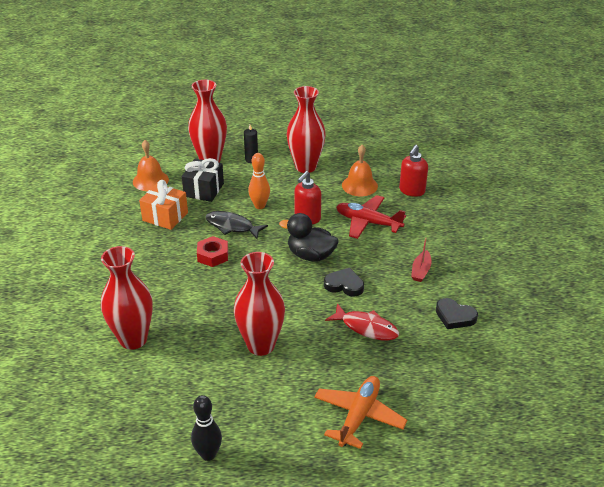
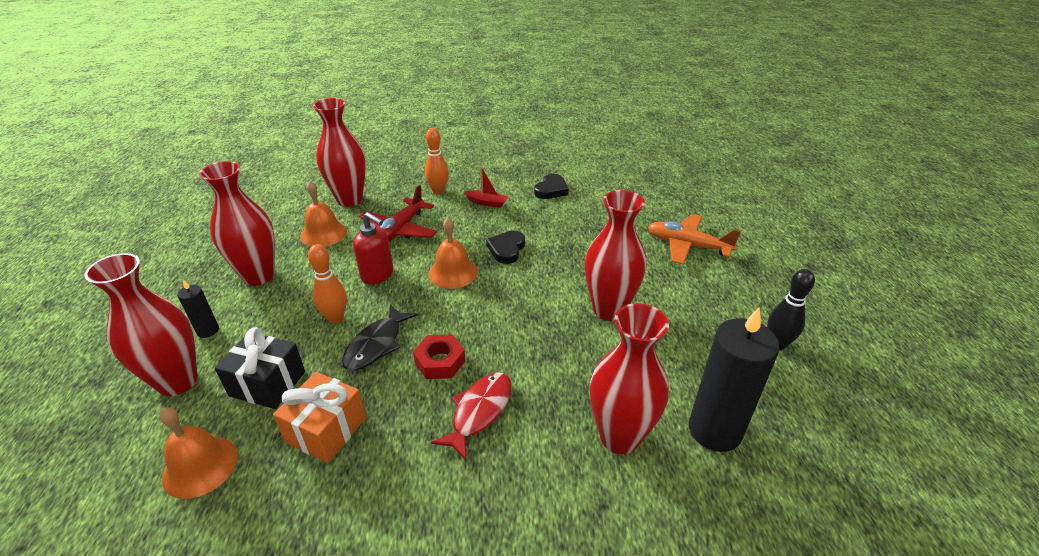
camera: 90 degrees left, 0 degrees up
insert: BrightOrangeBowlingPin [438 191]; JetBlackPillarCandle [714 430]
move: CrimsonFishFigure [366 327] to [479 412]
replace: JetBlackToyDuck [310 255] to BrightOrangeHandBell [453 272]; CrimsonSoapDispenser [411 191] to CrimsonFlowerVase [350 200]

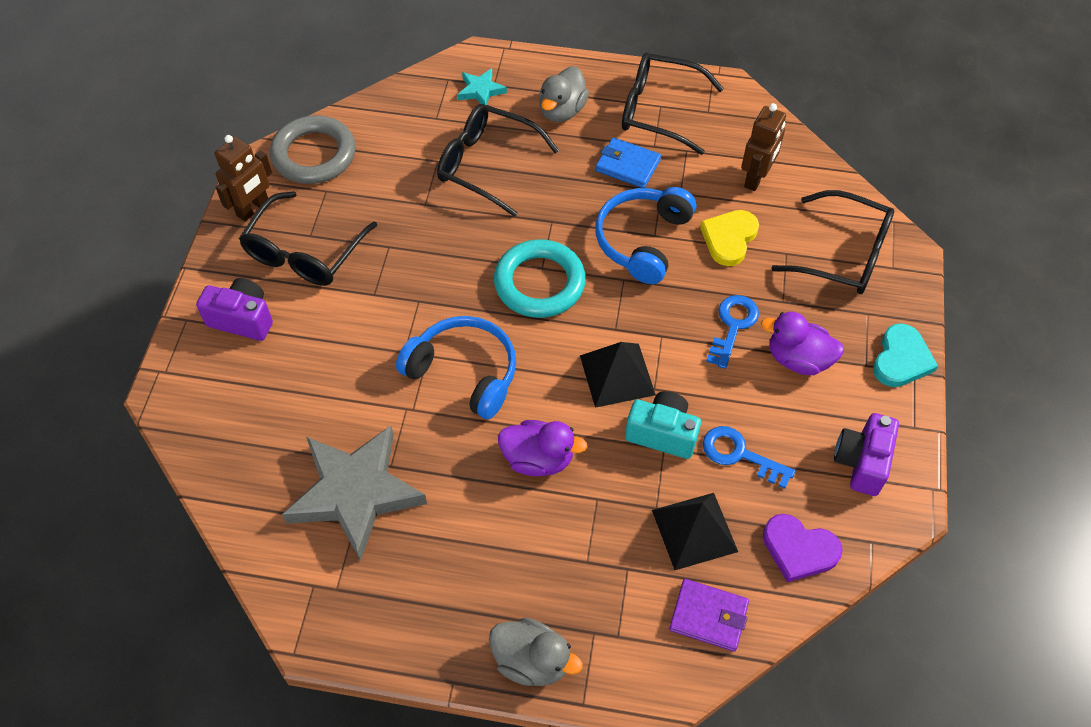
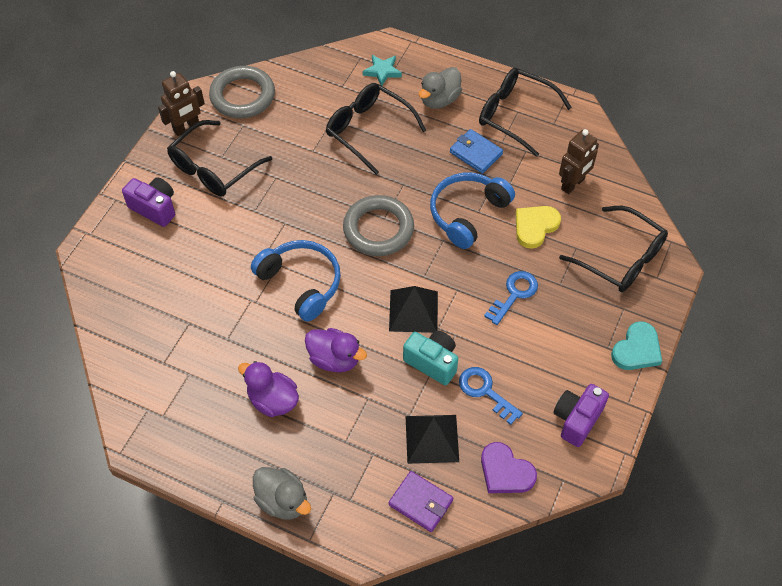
camera: 15 degrees right, 0 degrees up
delete: AshGreyFivePointedStar [355 493]
move: RoyalPurpleToyDuck [798 359] to [273 400]
recolor: TealRing [539 283] to AshGreyRing [378 229]

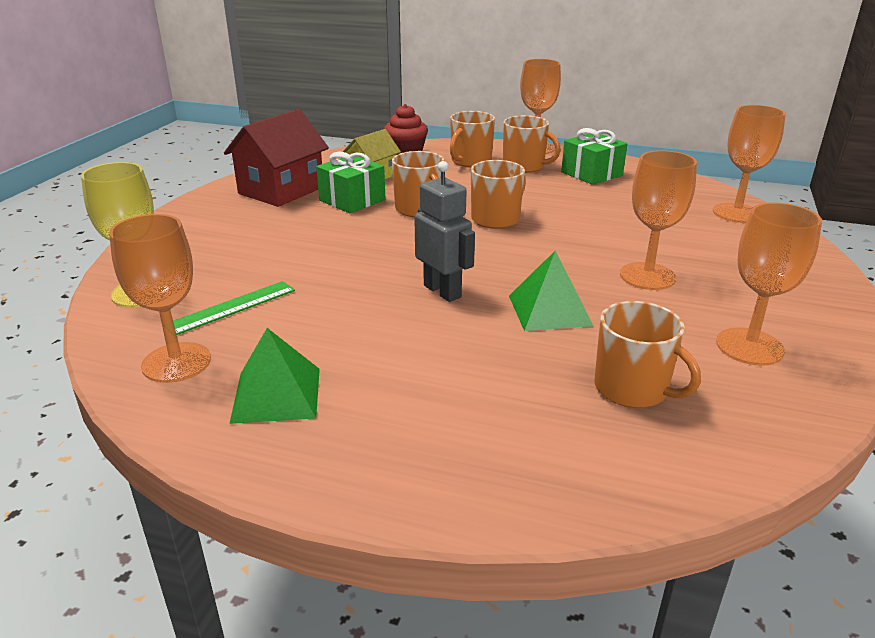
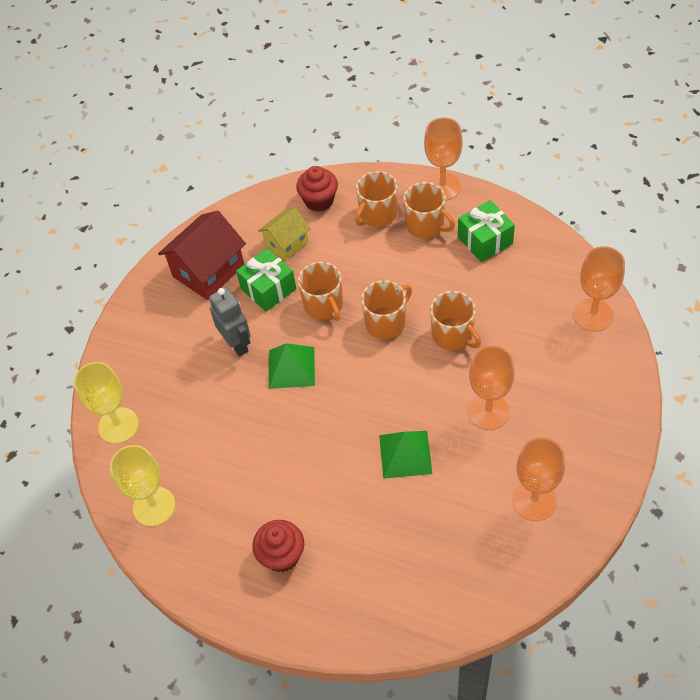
camera: 10 degrees right, 25 degrees up
delete: LeafGreenRuler [232 307]
insert: CrimsonCupcake [282 555]
move: LeafGreenPyramid [277 394] to [291 367]; AshGreyToyRobot [442 291] to [237 344]; BrightOrangeCoffeeMug [632 389] to [453 335]
recolor: BrightOrangeWineGlass [176 362] to BrightYellowWineGlass [154 506]

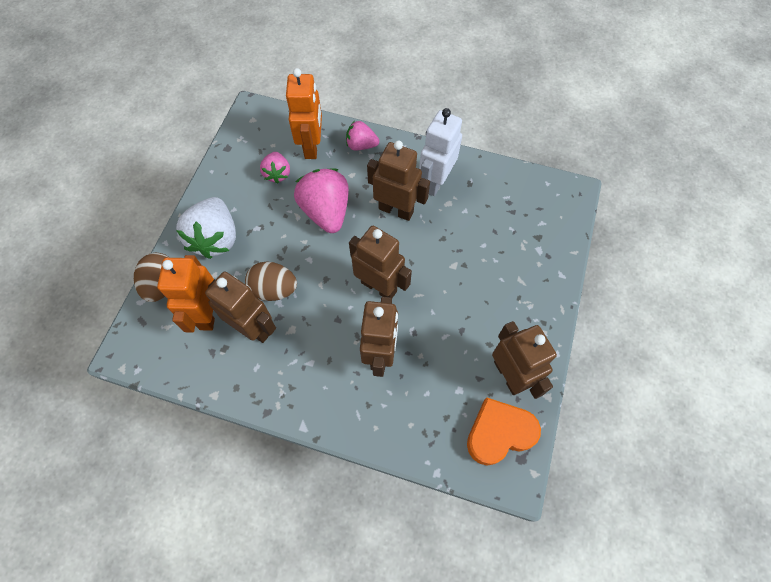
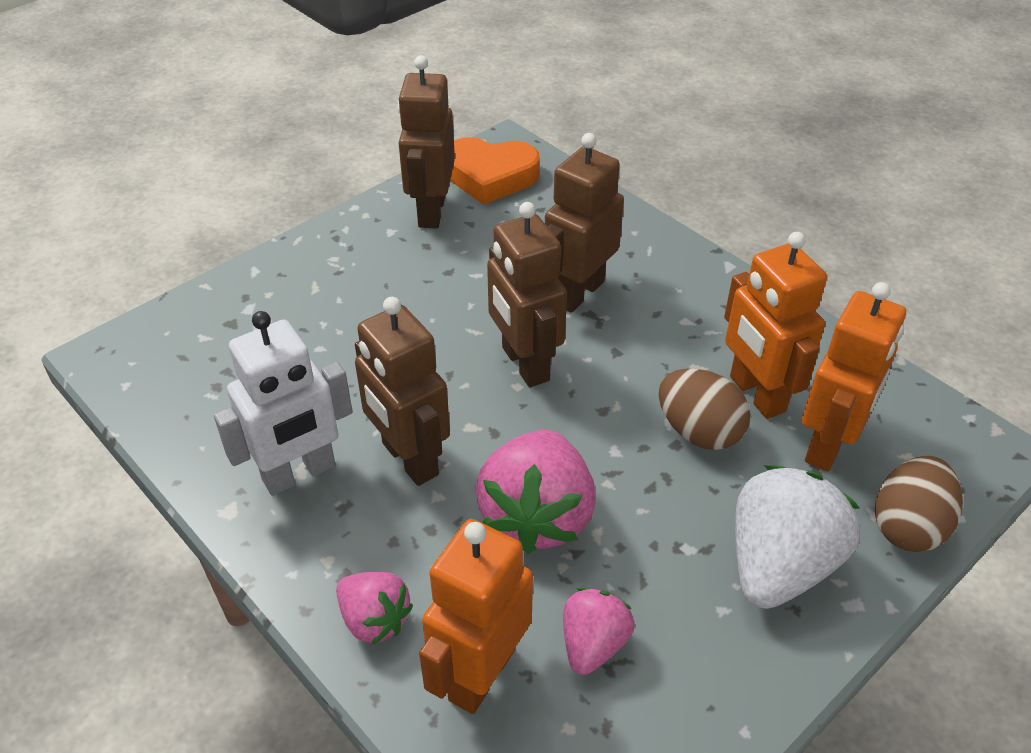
camera: 150 degrees left, 20 degrees down
recolor: RussetToyRobot [253 327] to BrightOrangeToyRobot [756 394]

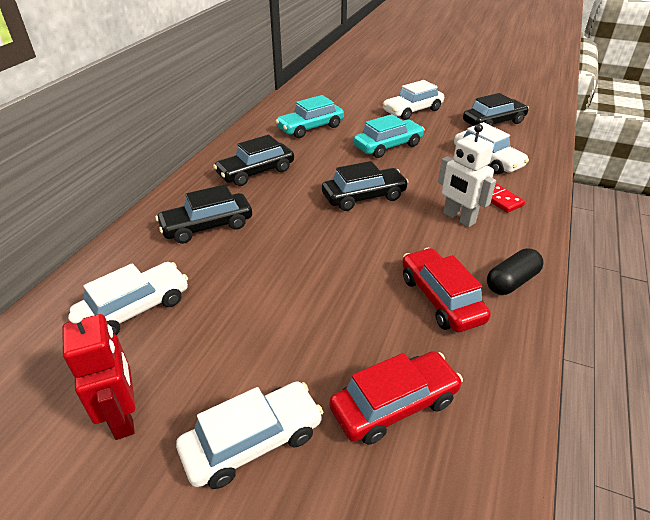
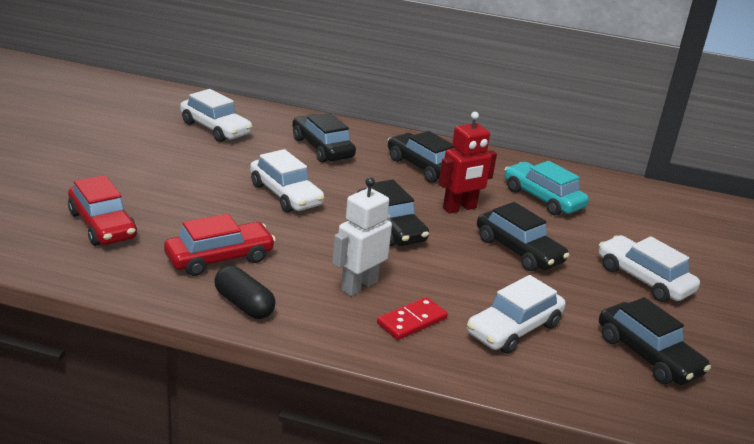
camera: 80 degrees right, 10 degrees down
move: CrimsonToyRobot [123 416] to [460 208]; PureWhiteToyCar [253 442] to [285 195]
recolor: TealToyCar [388 146] to JetBlackToyCar [518 250]

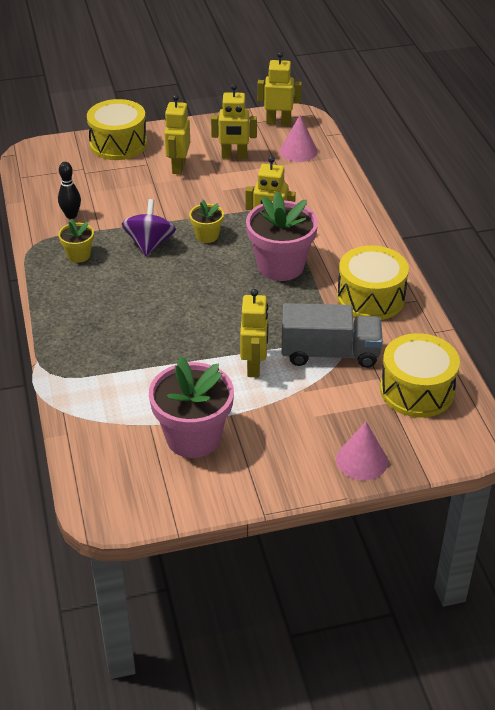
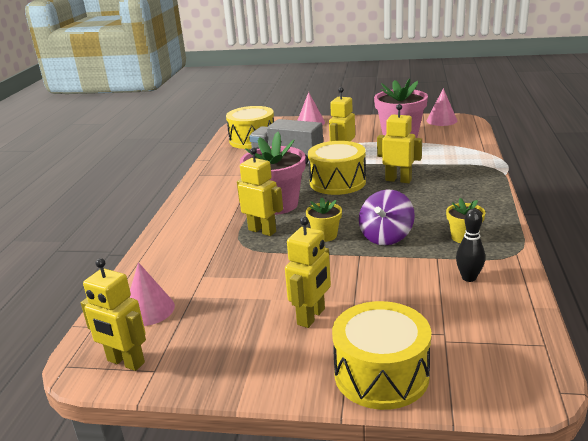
camera: 155 degrees left, 15 degrees down
insert: RosePinkConeShape [441 120]
move: BrightYellowToyRobot [234 156] to [398 180]; BrightYellowDrum [370 298] to [337 182]

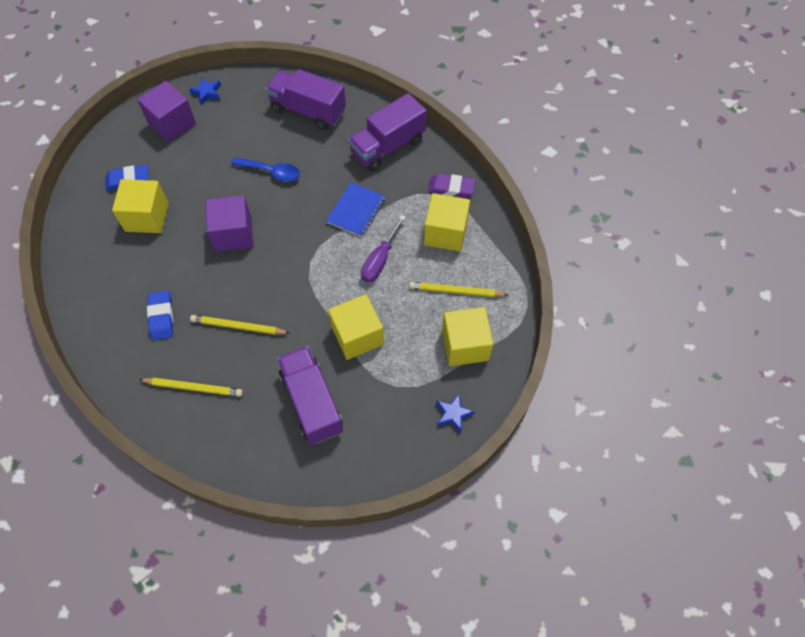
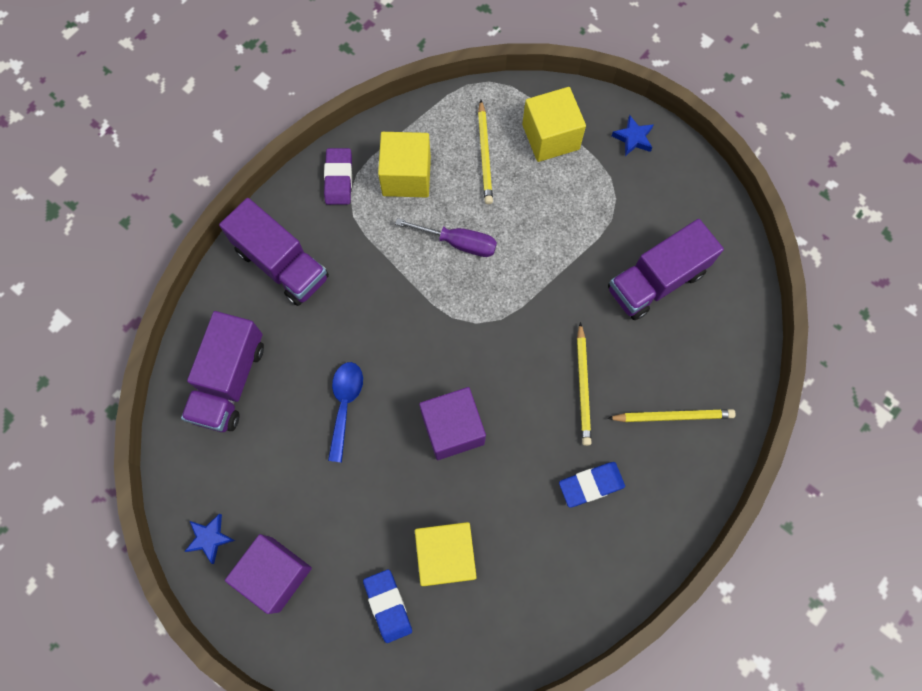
camera: 100 degrees left, 10 degrees up
delete: RoyalBlueExerciseBook [356 210]; BrightYellowBlock [357 336]
rotate: BrightYellowPencil [193 388] = [672 416] 90 degrees clockwise

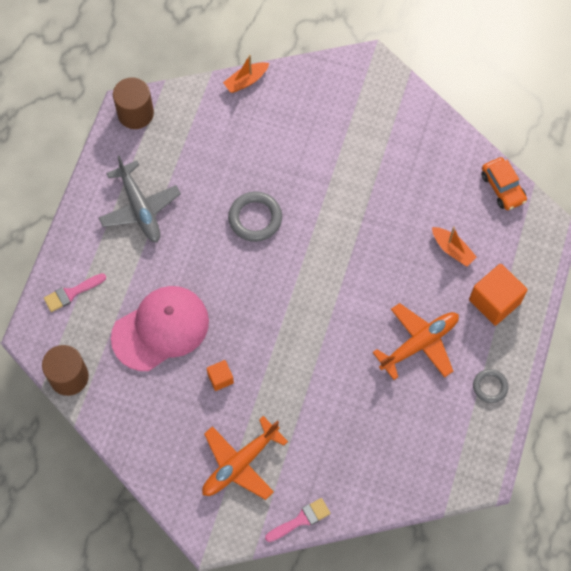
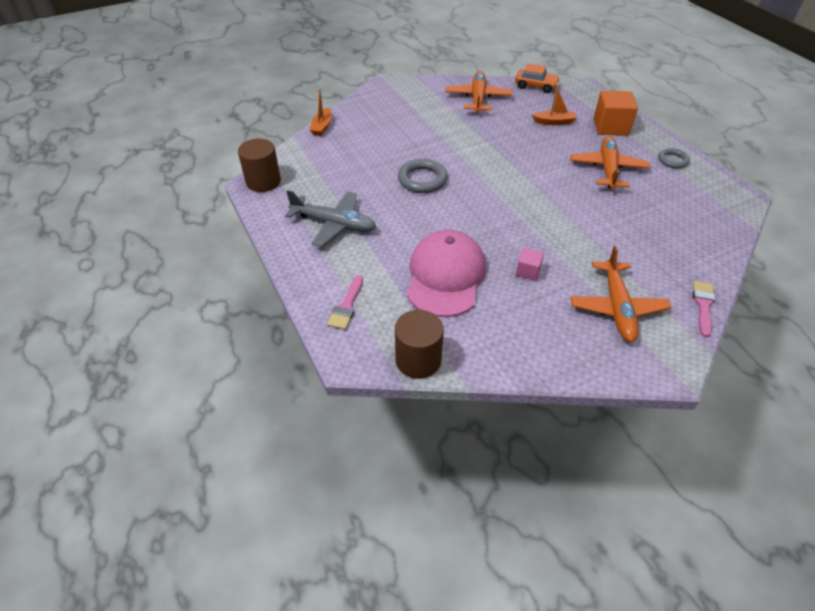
camera: 45 degrees left, 20 degrees down
insert: BrightOrangePlane [478 98]
recolor: BrightOrangeBlock [220 378] to RosePinkBlock [528 271]

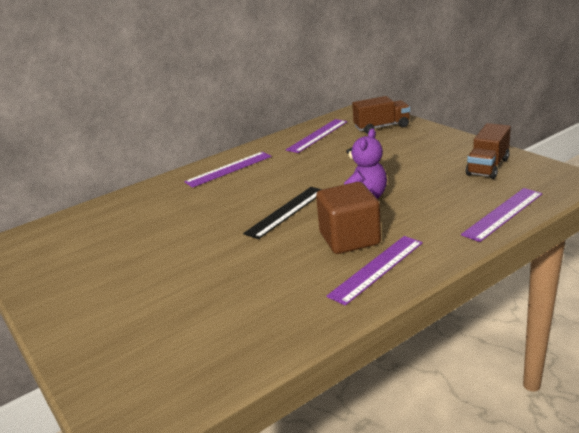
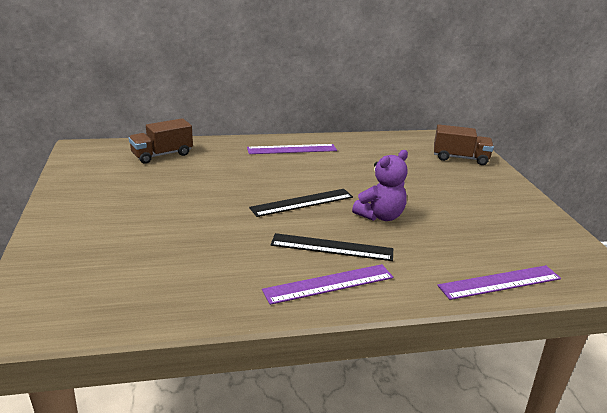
camera: 20 degrees right, 0 degrees up
delete: RoyalPurpleRuler [317 135]
move: RussetToyTruck [488 166] to [162 155]
replace: RussetBlock [349 239] to JetBlackRuler [332 247]

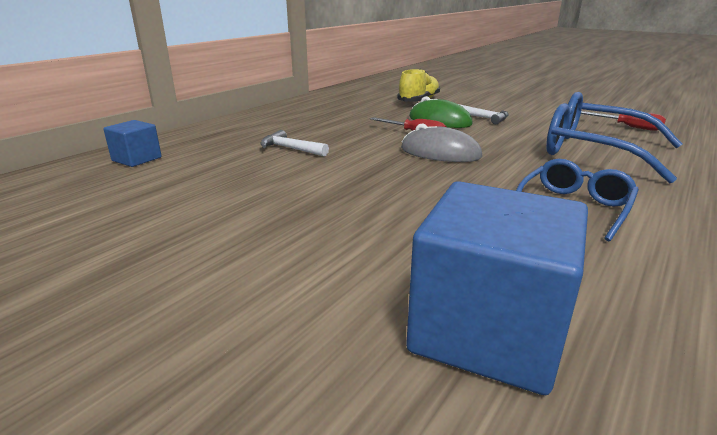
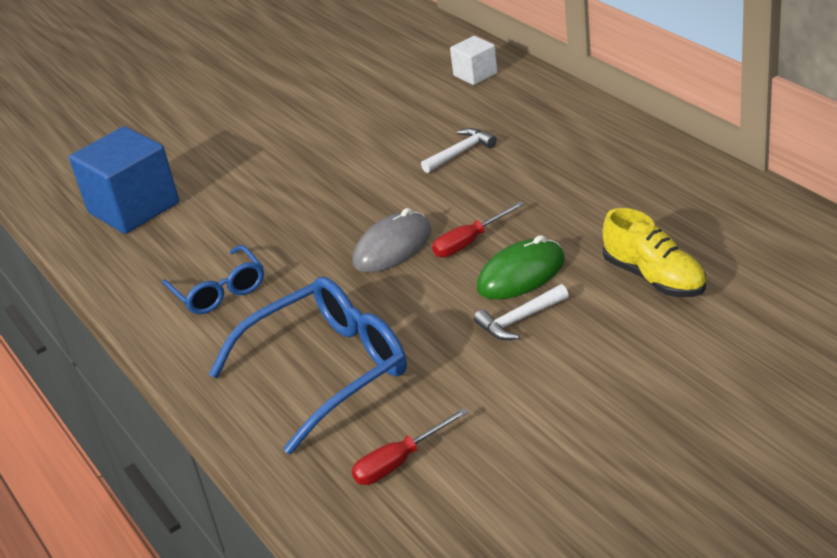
camera: 115 degrees right, 10 degrees up
recolor: RoyalBlueBlock [137 159] to PureWhiteBlock [475 74]

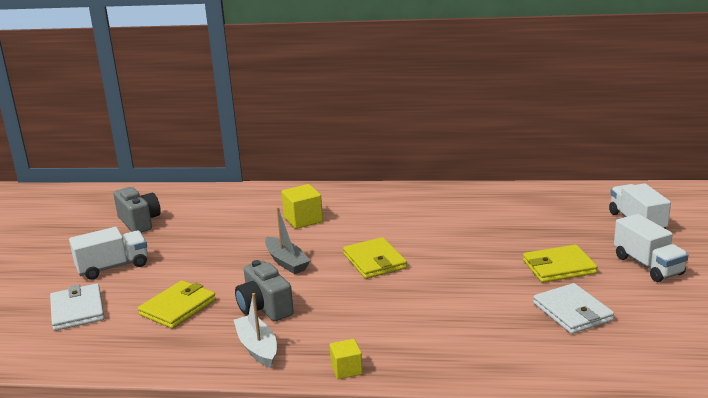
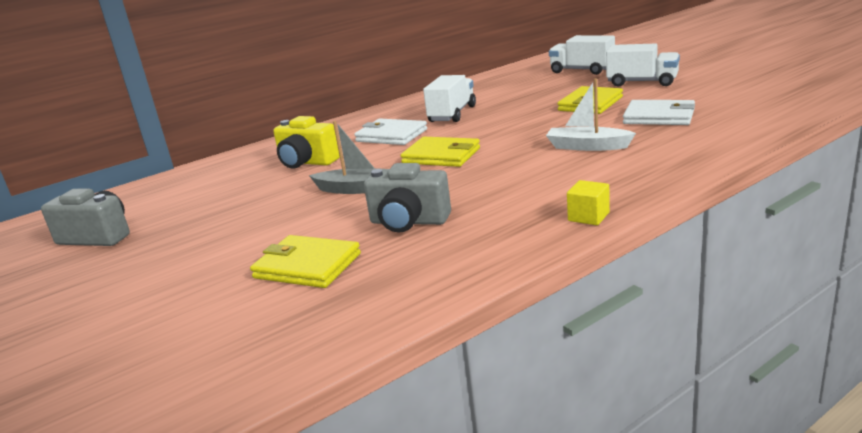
camera: 40 degrees left, 0 degrees up
move: PureWhiteWallet [77 310] to [391 135]; PureWhiteToyTruck [113 267] to [452 114]; PureWhiteBoat [257 348] to [587 147]
replace: BrightYellowBlock [303 220] to BrightYellowCamera [307 162]
rotate: BrightYellowWallet [178 307] = [307 266] 60 degrees counterclockwise

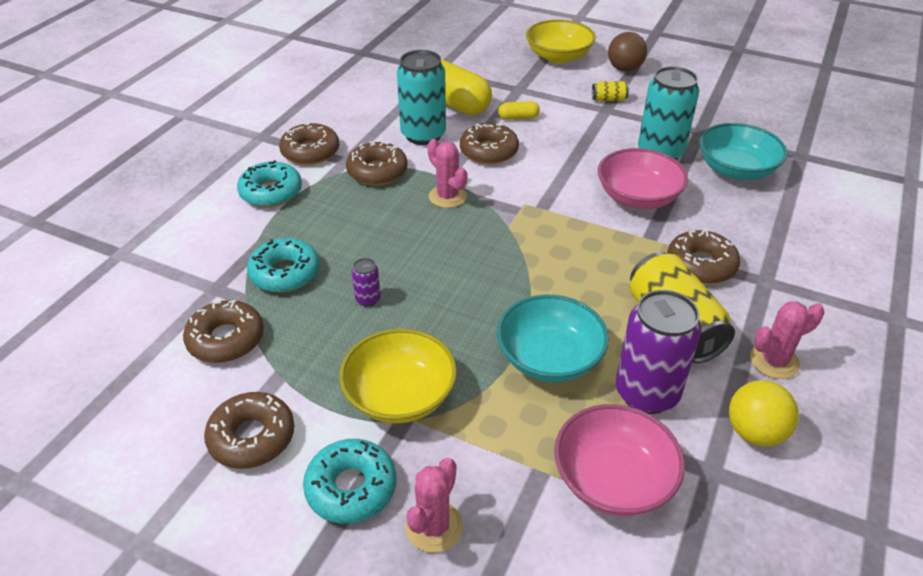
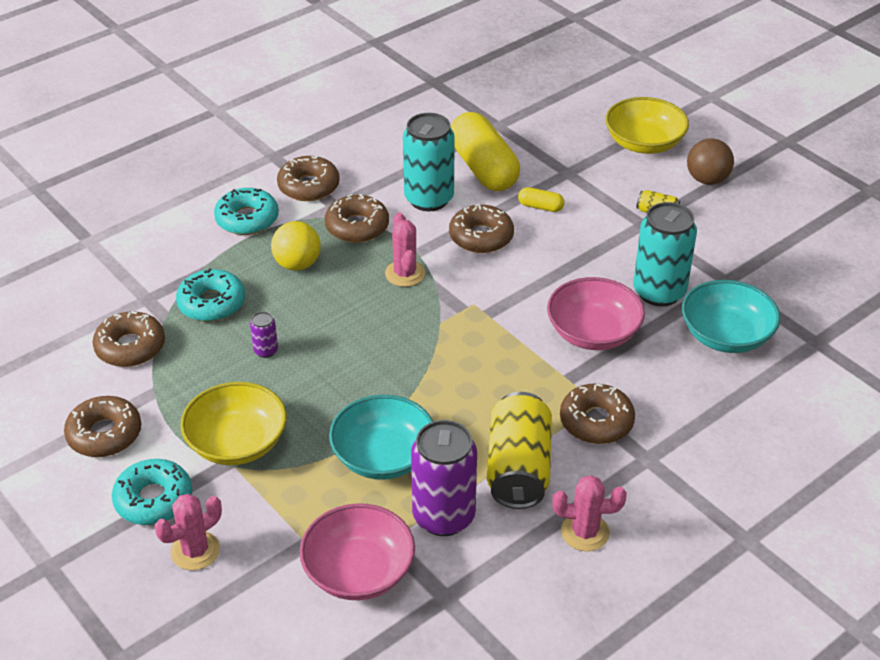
camera: 25 degrees right, 0 degrees up
move: BrightYellowBall [754 432] to [297 264]

